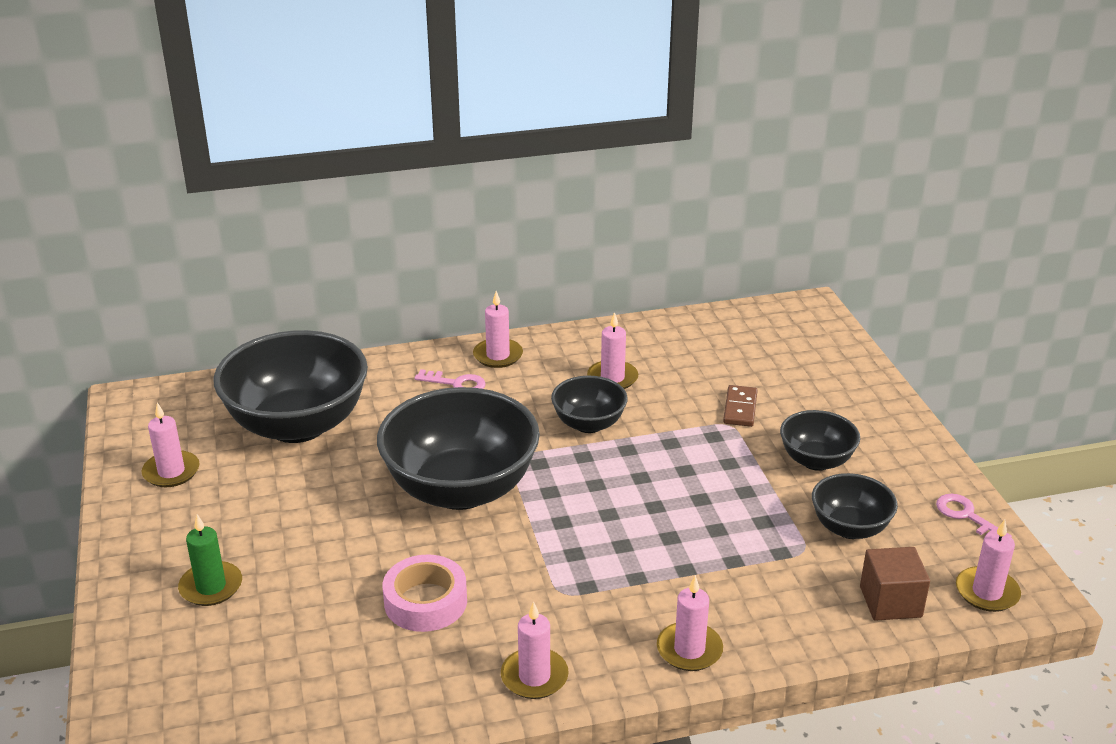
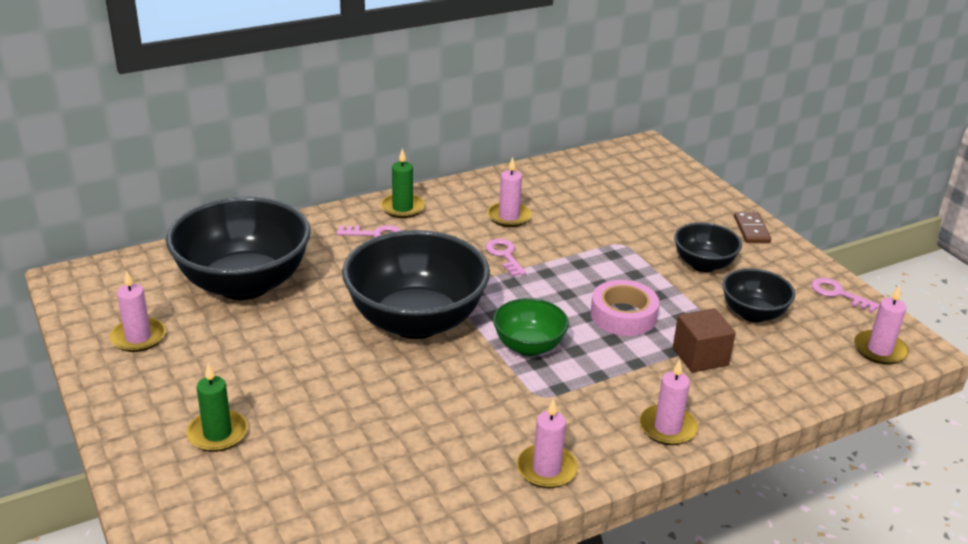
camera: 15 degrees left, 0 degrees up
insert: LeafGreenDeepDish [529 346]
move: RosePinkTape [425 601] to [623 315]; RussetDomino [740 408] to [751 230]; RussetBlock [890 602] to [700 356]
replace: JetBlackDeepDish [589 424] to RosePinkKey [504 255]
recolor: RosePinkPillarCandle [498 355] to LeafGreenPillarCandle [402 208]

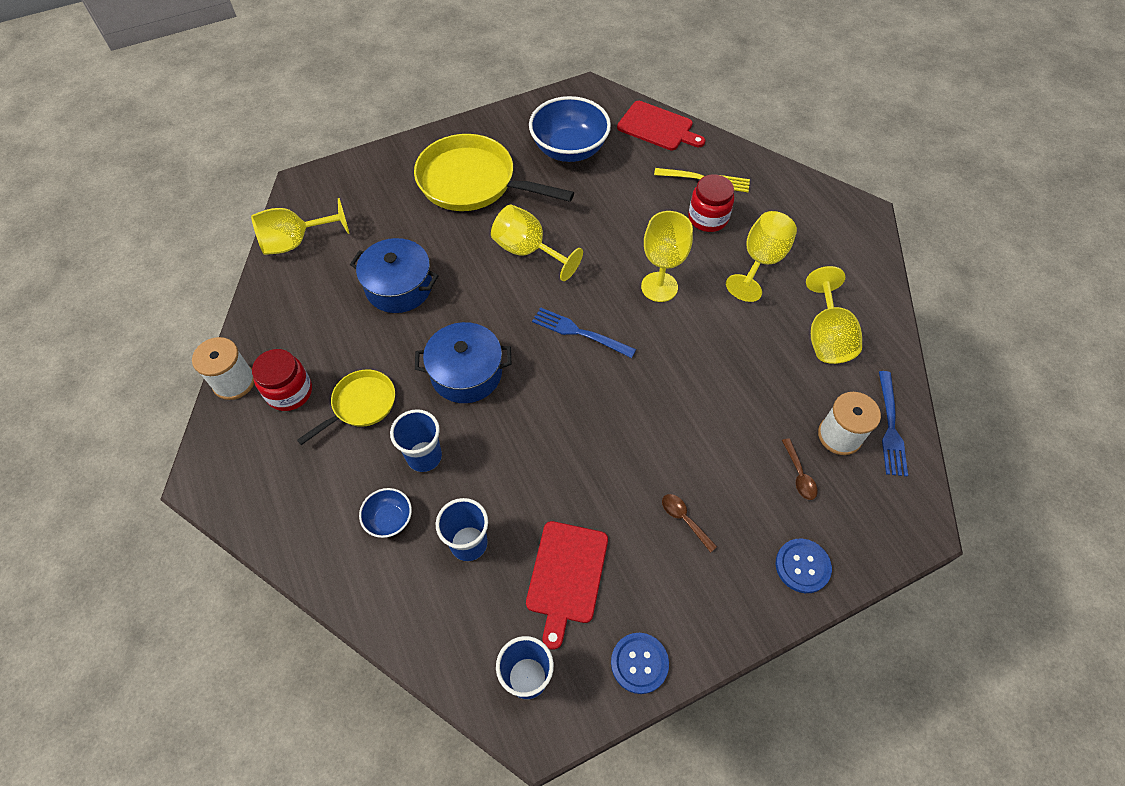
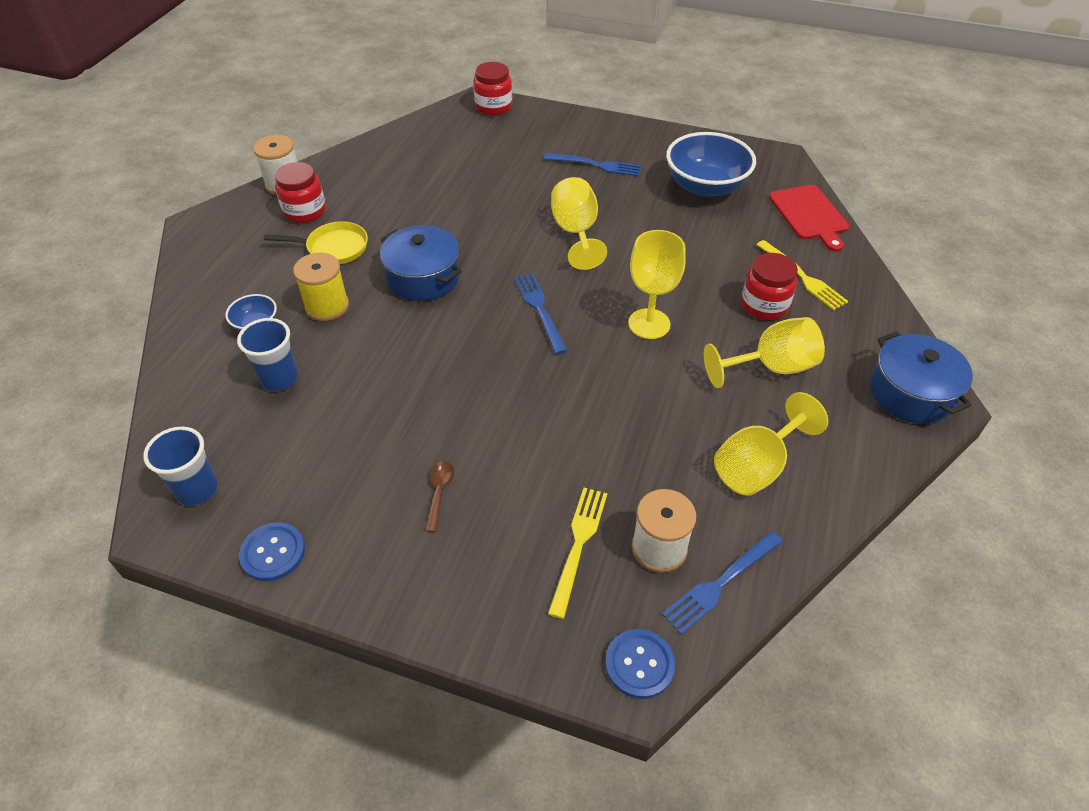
camera: 45 degrees right, 10 degrees down
delete: BrightYellowWineGlass [295 242]; CrimsonBreadBoard [566 576]
insert: CrimsonJamJar [493 107]
move: RoyalBluePot [399 287] to [911 393]; RoyalBlueShirtButton [802 566] to [639 664]
replace: RoyalBlueCup [424 456] to BrightYellowBobbin [327 306]; BrightYellowSkillet [472 182] to RoyalBlueFork [596 165]; RussetTeaspoon [799 475] to BrightYellowFork [578 544]

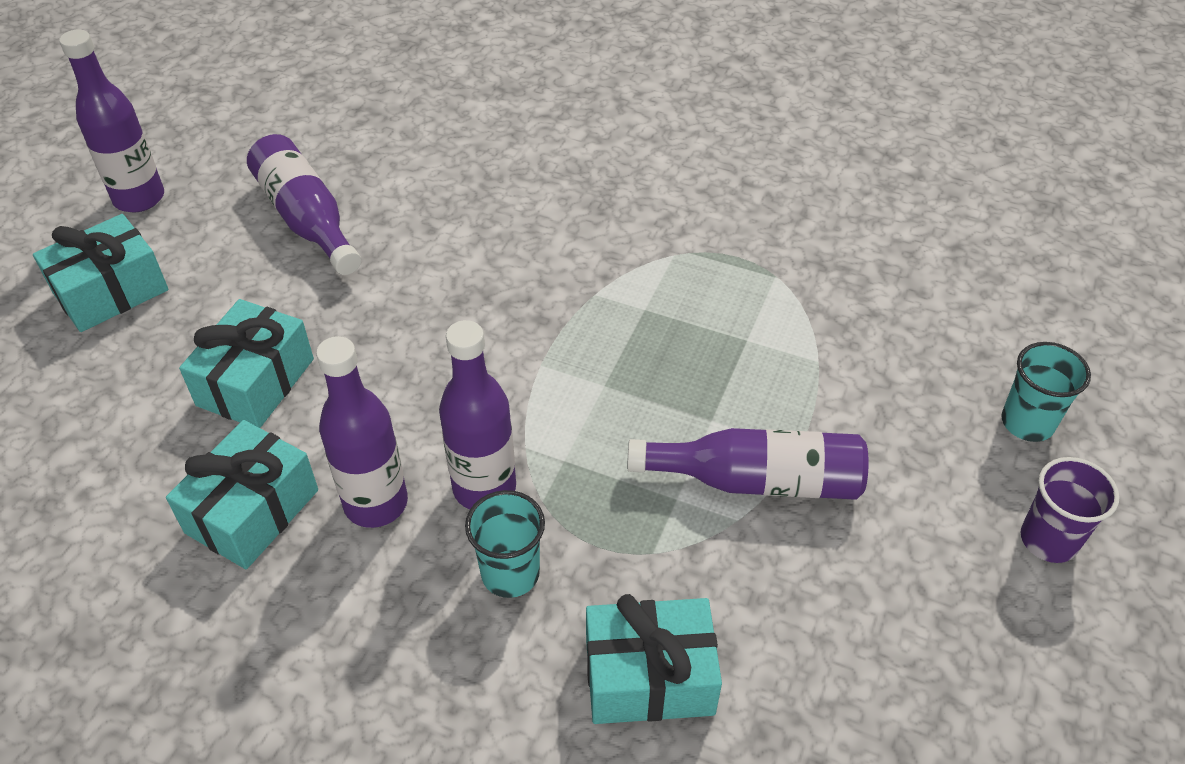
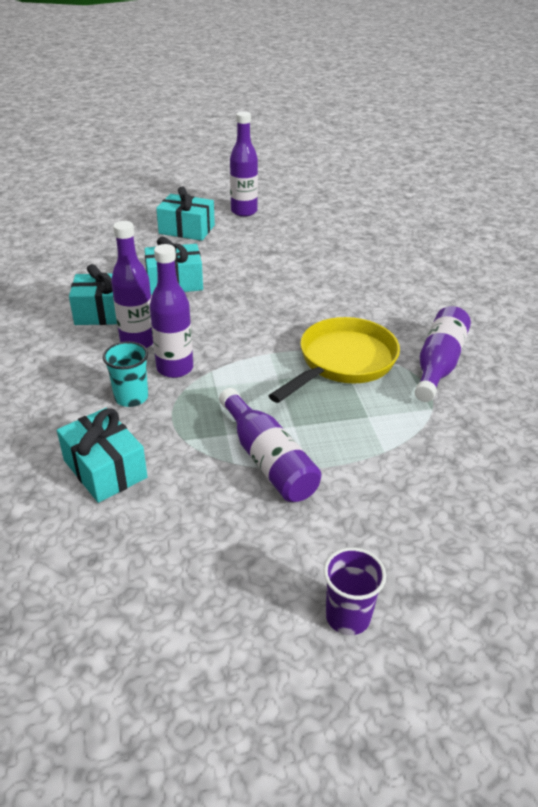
camera: 55 degrees right, 10 degrees down
delete: TealCup [1027 422]
insert: BrightYellowSkillet [343 362]
move: RoyalPurpleFlask [307 219] to [438 364]

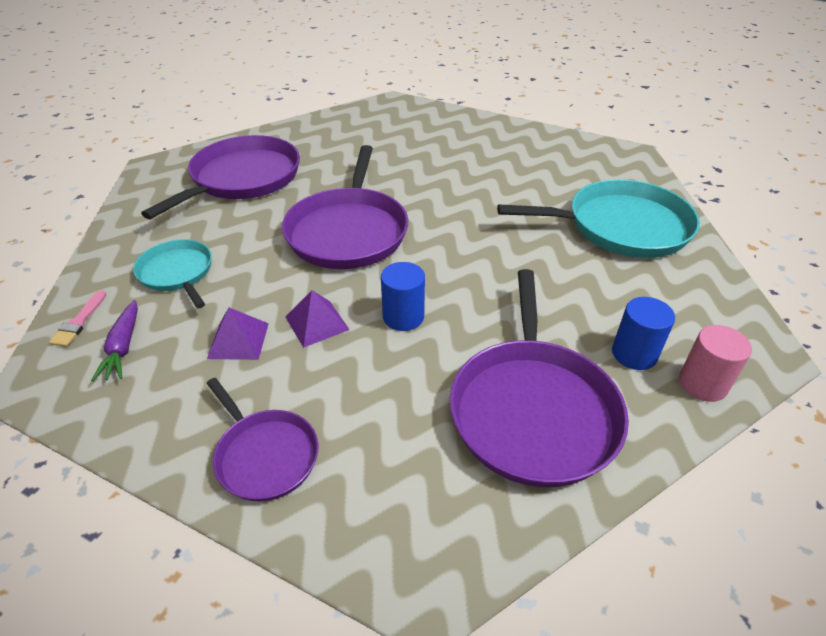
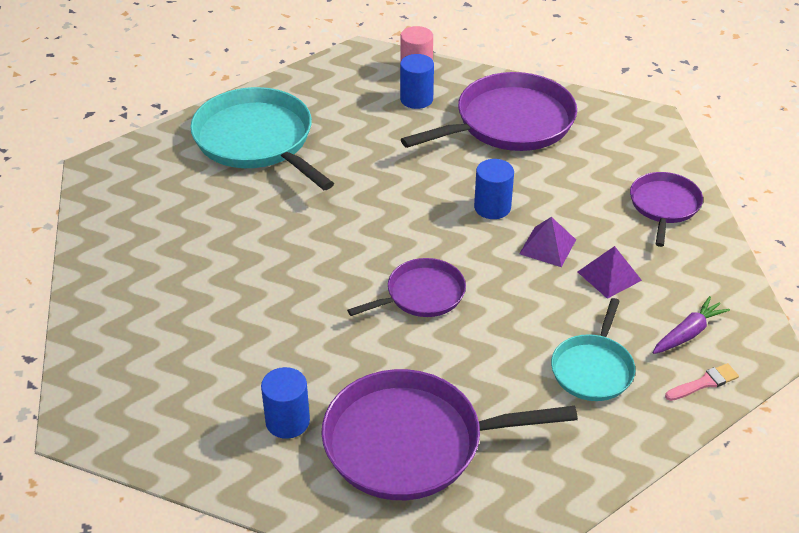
camera: 125 degrees left, 0 degrees up
insert: RoyalBlueCylinder [287 421]
resize: RoyalPurpleSkillet [348 231] = [421 294] x0.56

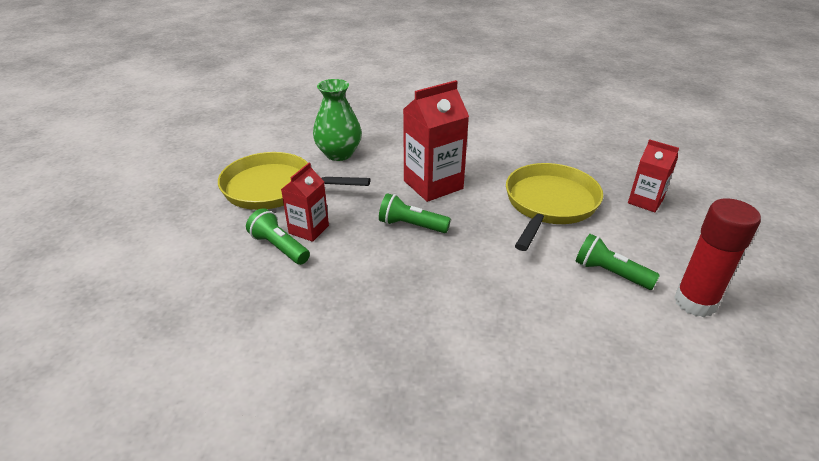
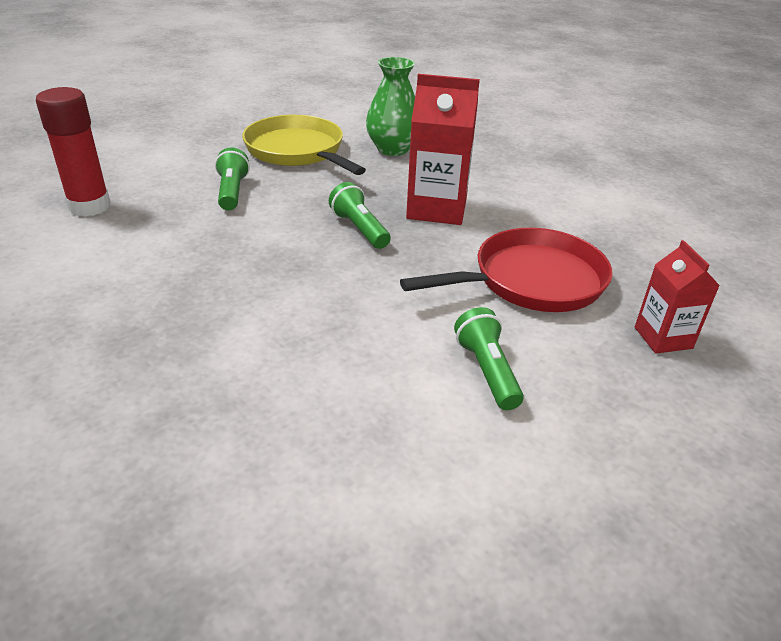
camera: 40 degrees right, 0 degrees up
delete: CrimsonMilkCarton [308 229]
move: CrimsonStickOfGlue [695 302] to [90 206]
recolor: BrightYellowSkillet [549 204] to CrimsonSkillet [531 281]

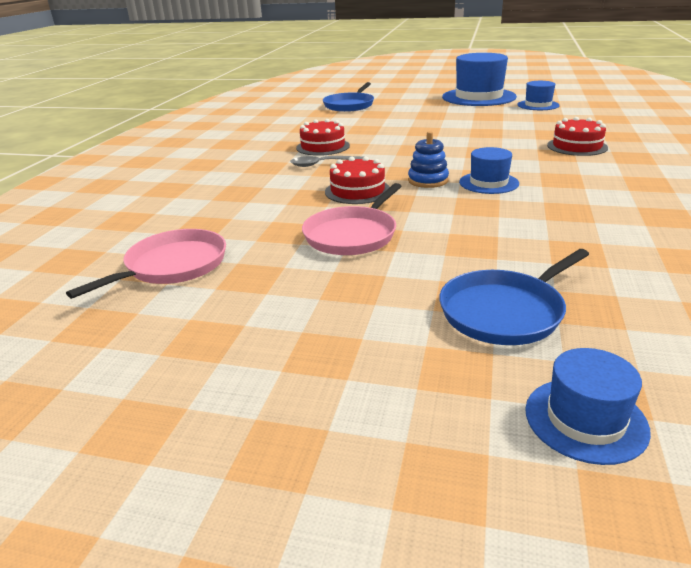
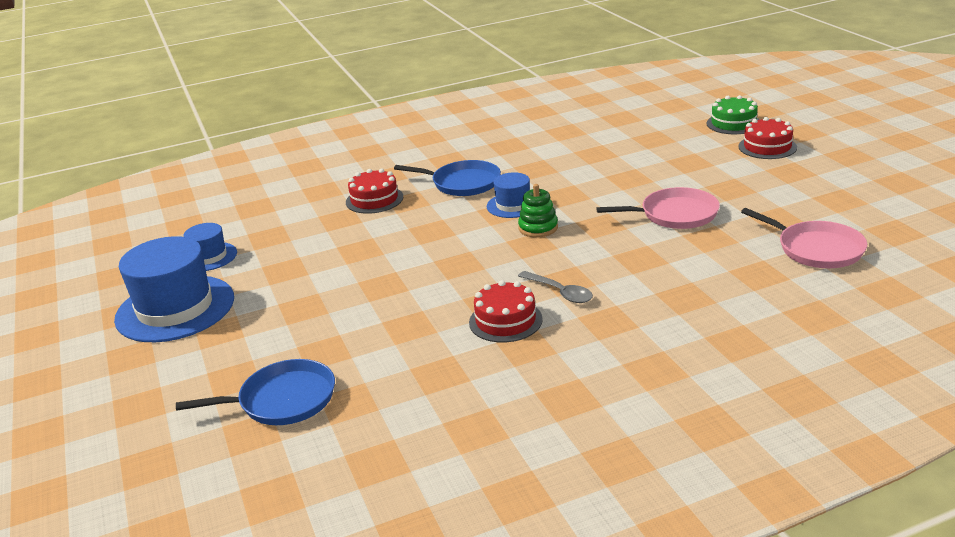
camera: 125 degrees left, 0 degrees up
move: CrimsonCake [357 191] to [767 147]; RoyalBlueSkillet [505 311] to [462 183]
replace: RoyalBlueTallHat [585 419] to LeafGreenCake [733 123]
recolor: RoyalBlueStackingToy [428 180] to LeafGreenStackingToy [538 228]
rotate: RosePinkSkillet [172 266] = [816 249] 135 degrees counterclockwise

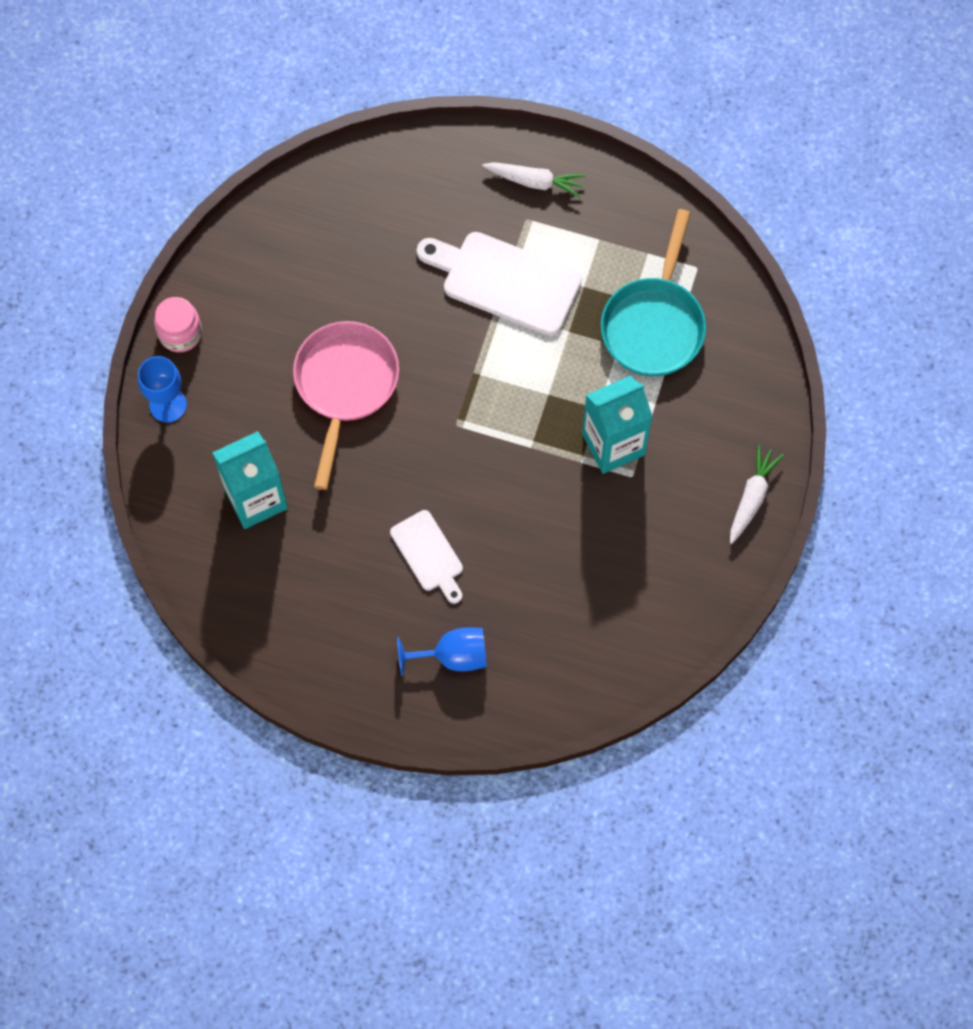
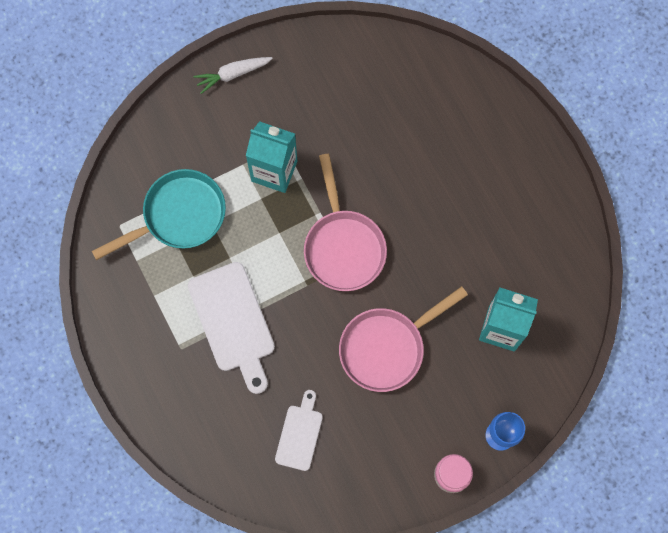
camera: 135 degrees left, 5 degrees up
delete: RoyalBlueWineGlass [453 656]; PureWhiteToyCarrot [534 181]
insert: RosePinkSkillet [343 246]
move: PureWhiteBreadBoard [429 554] to [299 434]

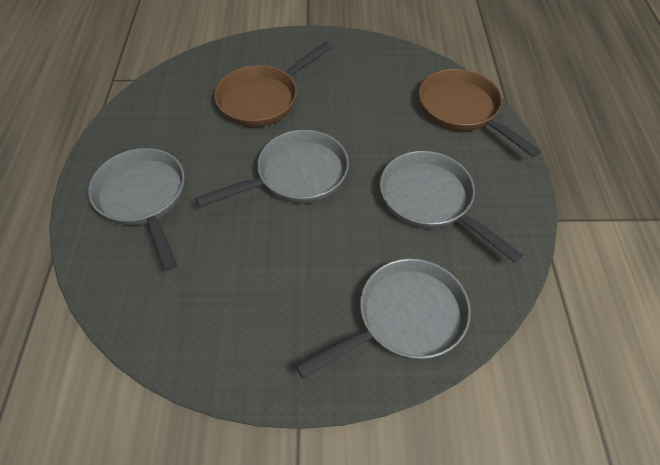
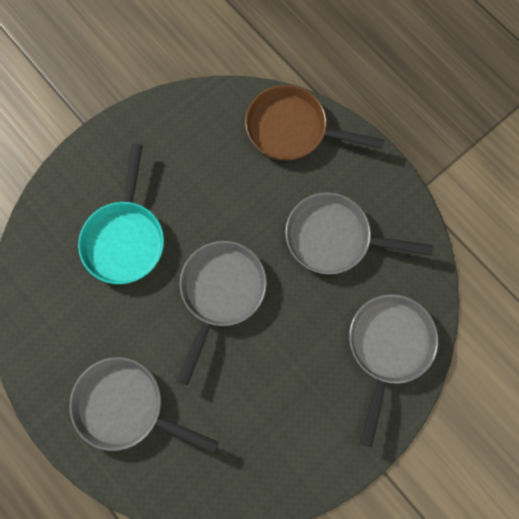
camera: 40 degrees left, 20 degrees up
recolor: RussetSkillet [263 99] to TealSkillet [125 238]

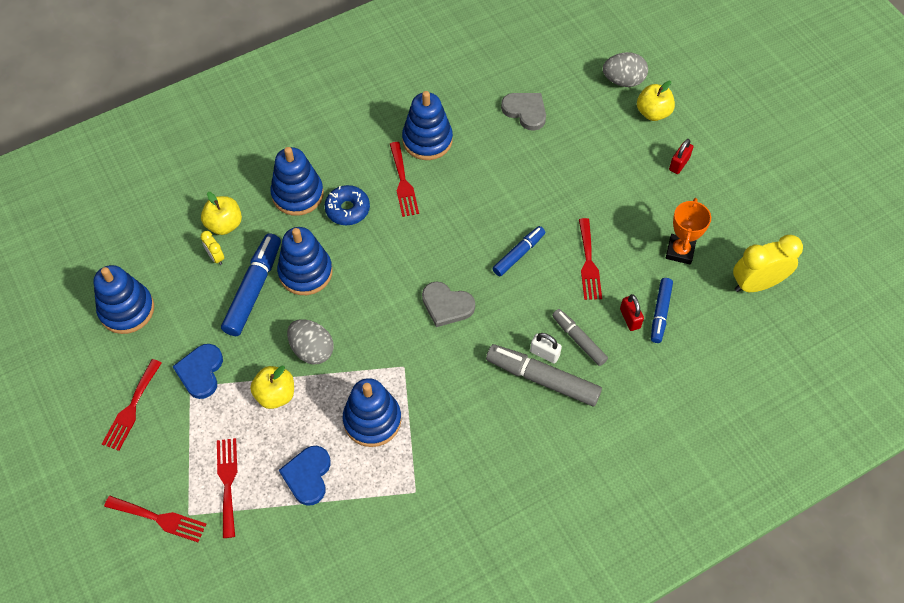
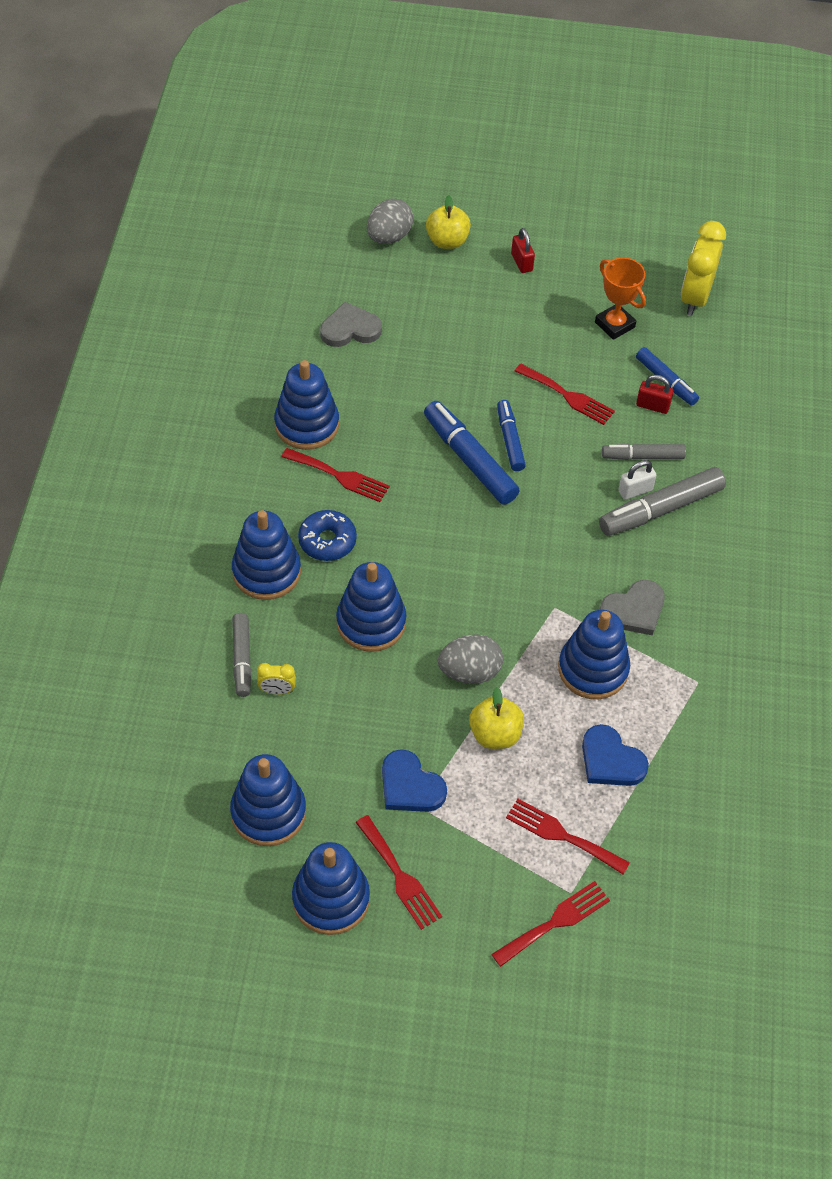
camera: 55 degrees left, 5 degrees down
insert: RoyalBlueStackingToy [331 899]
move: RoyalBlueMarker [253 289] to [469 459]; AshGreyHeart [446 305] to [634 610]
replace: BrightYellowToyApple [224 224] to AshGreyMarker [242 659]

